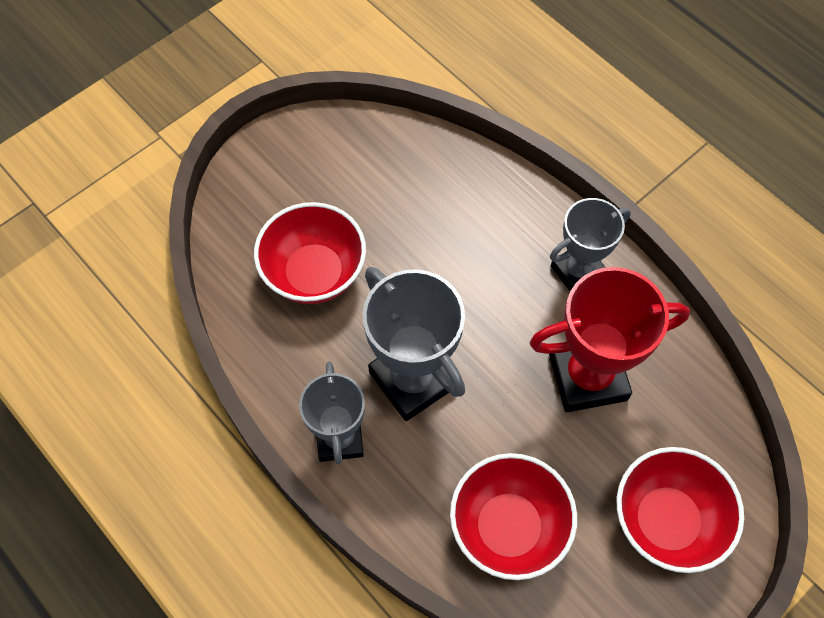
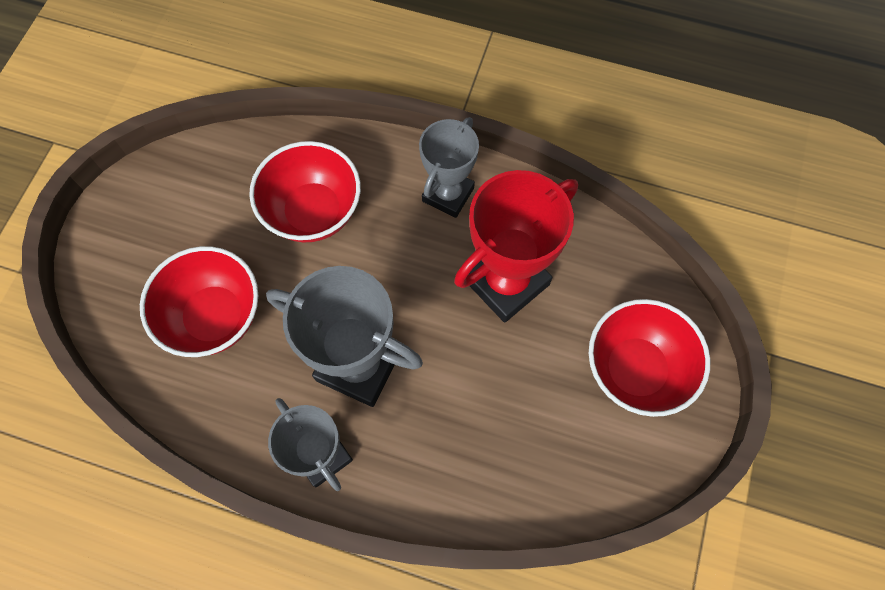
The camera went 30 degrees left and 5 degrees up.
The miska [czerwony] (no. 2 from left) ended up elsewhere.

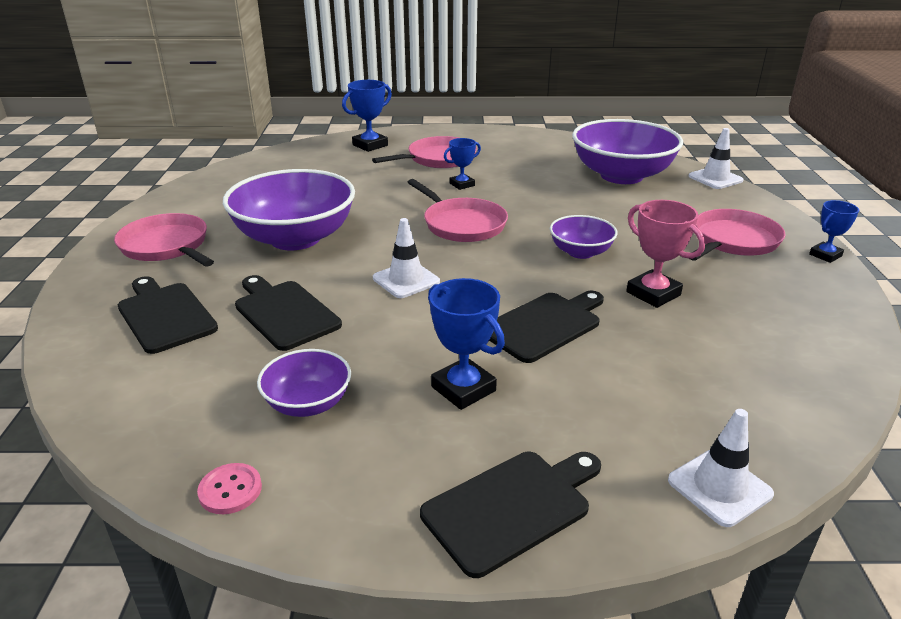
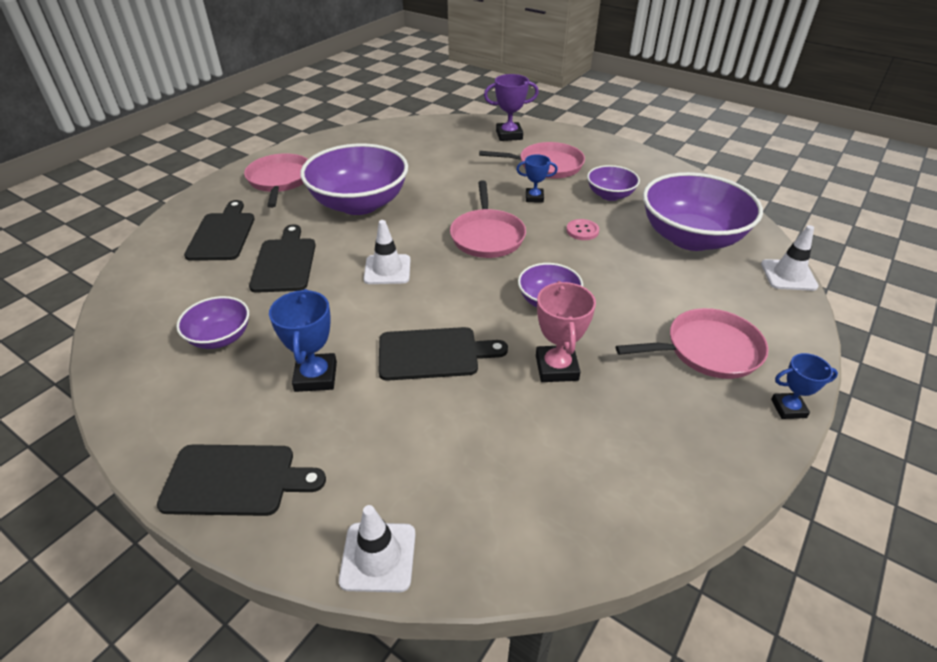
The camera went 35 degrees right and 10 degrees up.
The second view gained the miska [fioletowy] (no. 4 from left).
The guzik [różowy] ended up elsewhere.
What was the puchar [niebieski] (no. 1 from left) turned into the puchar [fioletowy].

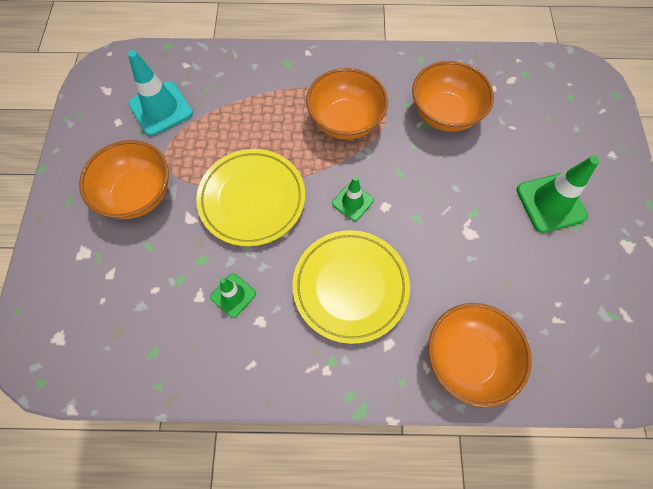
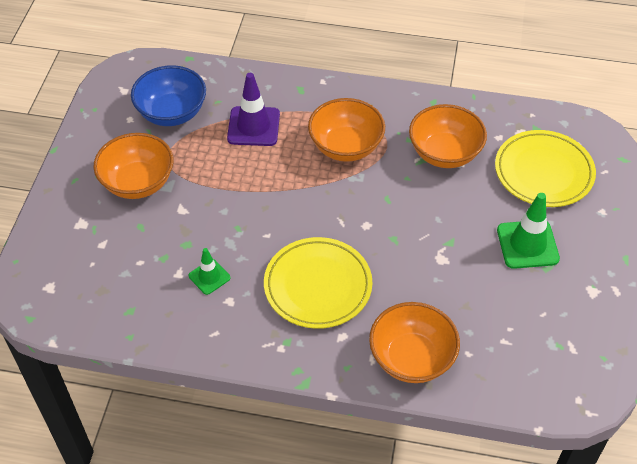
The camera went 10 degrees right and 15 degrees down.
The second view lost the pachołek [zielony] (no. 2 from left).
The second view gained the pachołek [fioletowy].
The talerz [żółty] (no. 1 from left in the first image) ended up elsewhere.
Where the pachołek [turkusowy] stood, the miska [niebieski] came to stand.

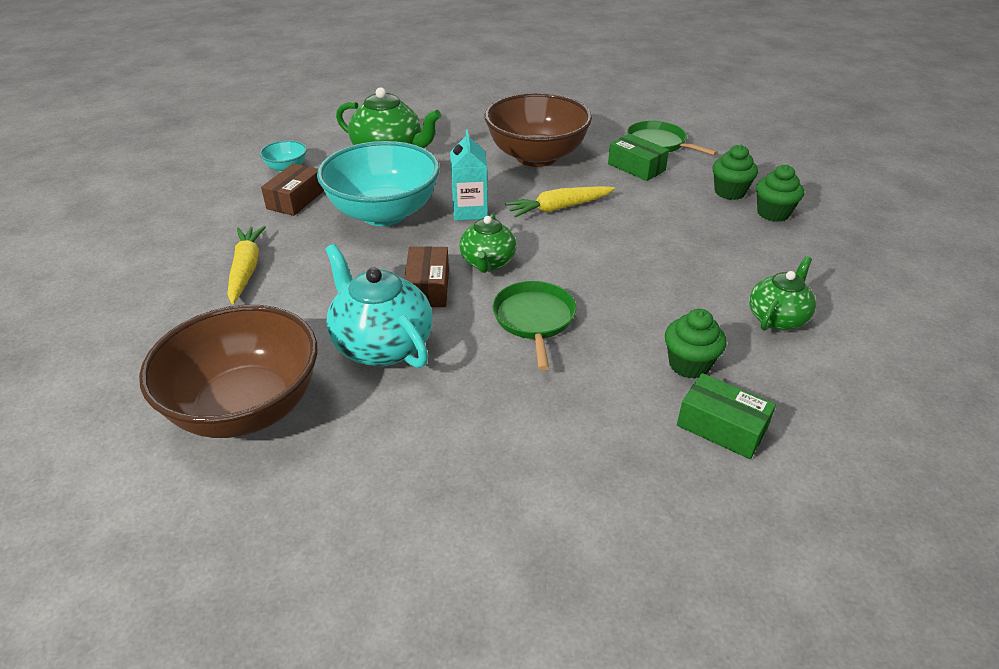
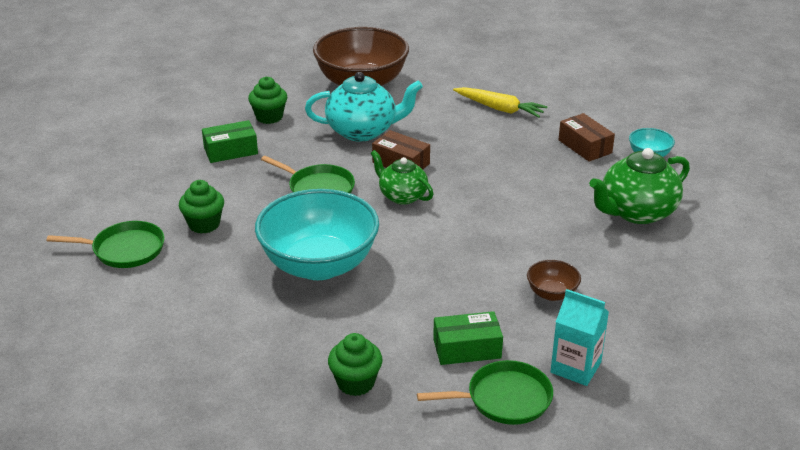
The camera went 125 degrees right and 5 degrees down.
The second view lost the marchewka [żółty] (no. 2 from left).
The second view lost the imbryk [zielony] (no. 3 from left).
The second view gained the patelnia [zielony] (no. 1 from left).
The miska [turkusowy] (no. 2 from left in the first image) ended up elsewhere.
The karton mleka [turkusowy] ended up elsewhere.
The pudełko [zielony] (no. 2 from left in the first image) ended up elsewhere.
The muffinka [zielony] (no. 3 from left in the first image) ended up elsewhere.
The size of the miska [brązowy] (no. 2 from left) changed by a factor of 0.43.

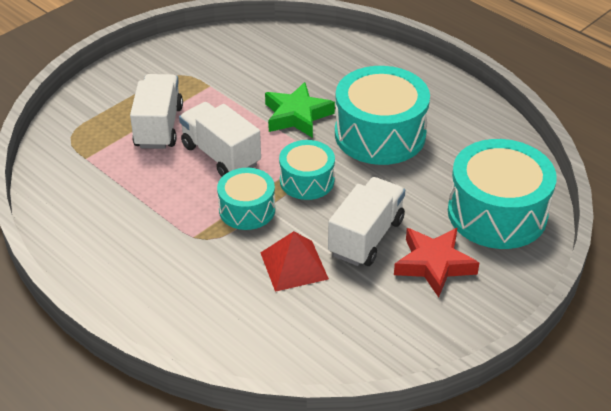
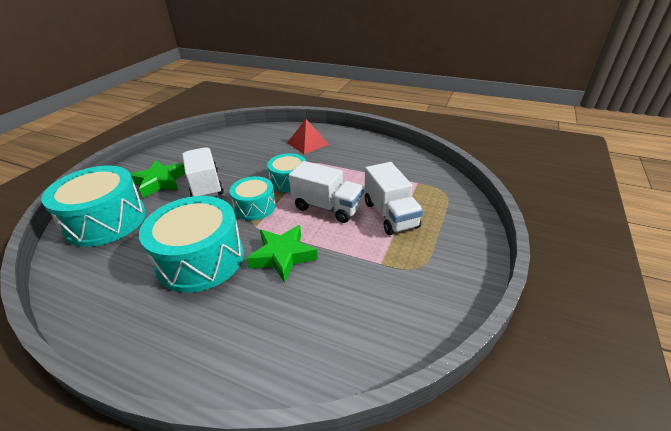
The camera went 160 degrees right and 5 degrees down.
The piramida [czerwony] ended up elsewhere.
What was the gwiazda [czerwony] turned into the gwiazda [zielony] (no. 1 from left).
The ciężarówka [biały] (no. 3 from left in the first image) ended up facing another way, 150 degrees clockwise from before.

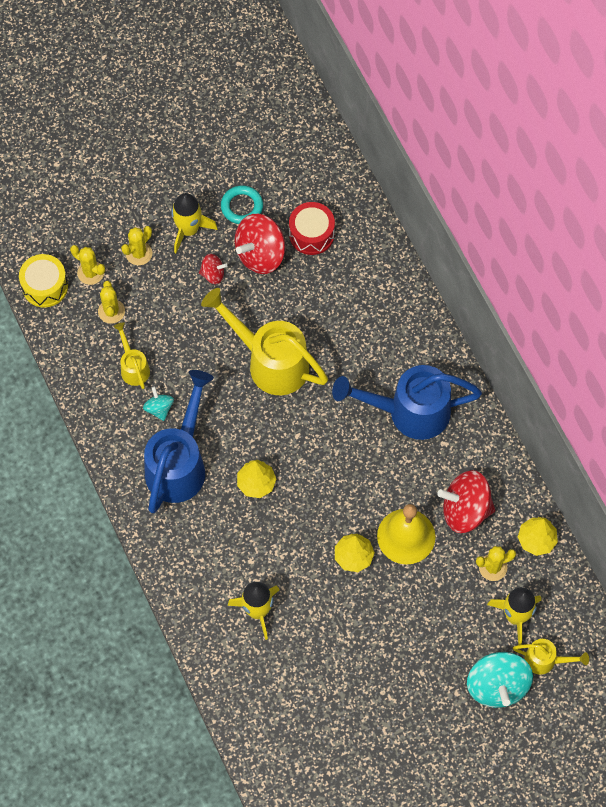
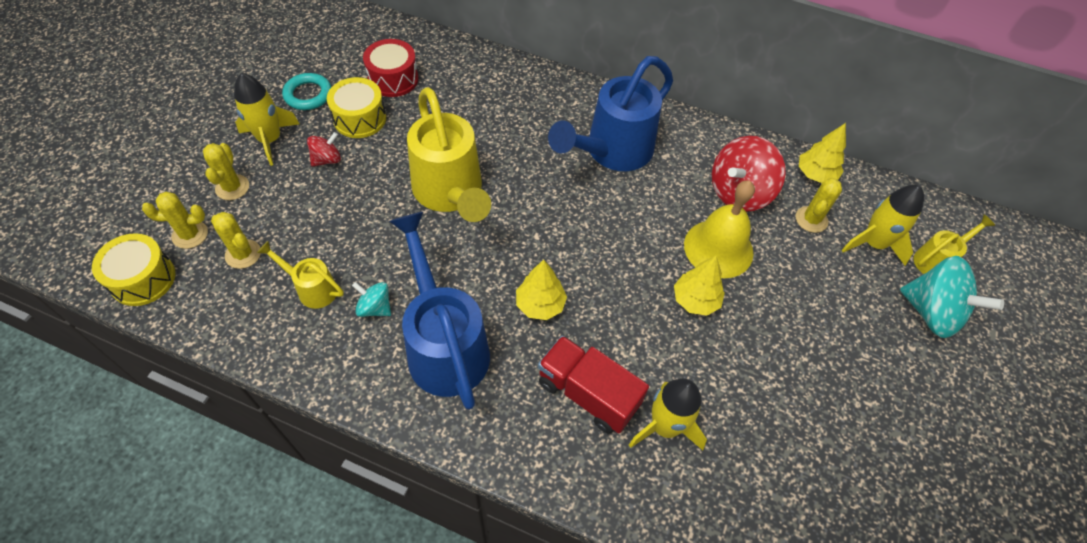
The camera went 45 degrees left and 10 degrees down.
The second view gained the ciężarówka [czerwony].
Where the bączek [czerwony] (no. 2 from left) stood, the bęben [żółty] (no. 2 from left) came to stand.
The konewka [żółty] (no. 2 from left) ended up facing another way, 105 degrees counterclockwise from before.

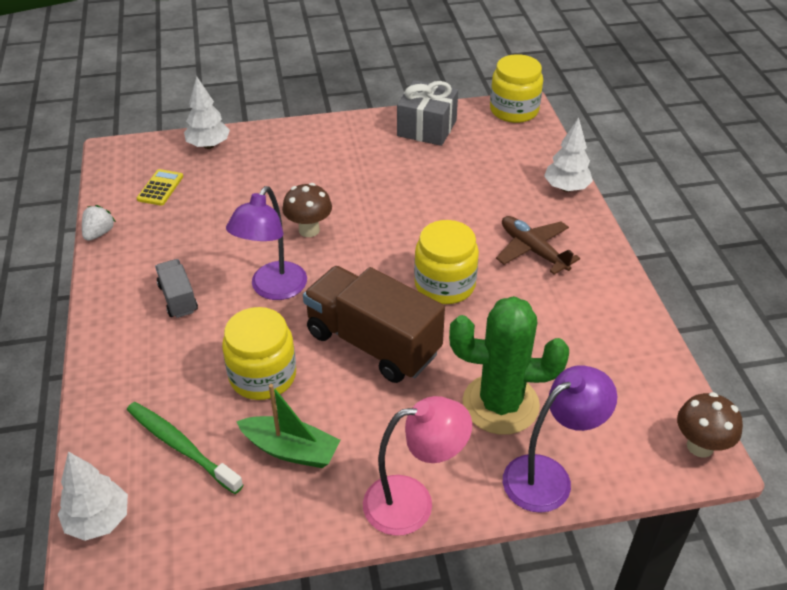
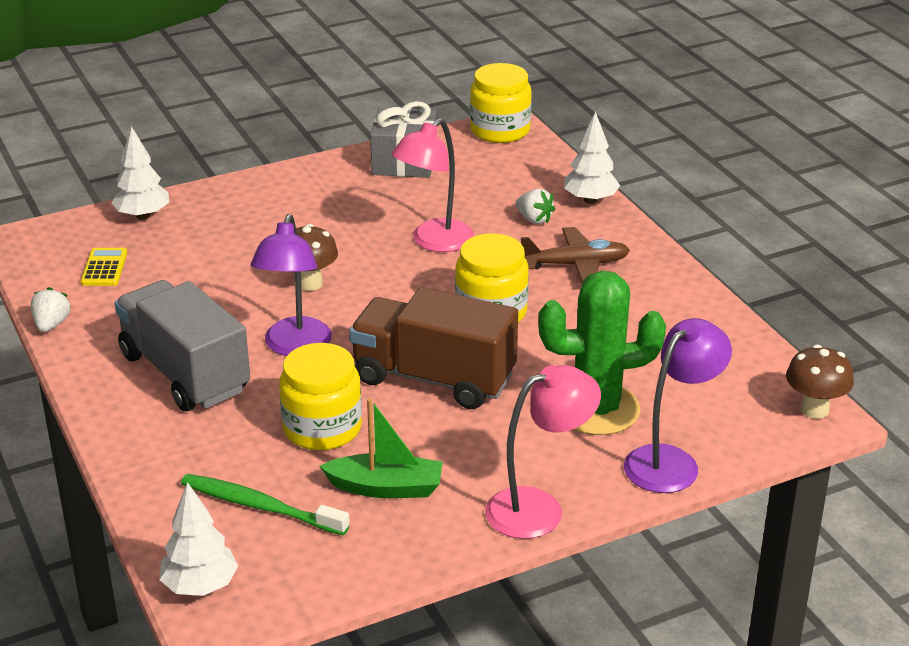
The camera went 15 degrees left and 10 degrees down.
The second view gained the lampka [różowy] (no. 1 from left).
The second view gained the truskawka [biały] (no. 2 from left).
The samolot [brązowy] ended up facing another way, 135 degrees clockwise from before.
The size of the ciężarówka [szary] changed by a factor of 2.05.

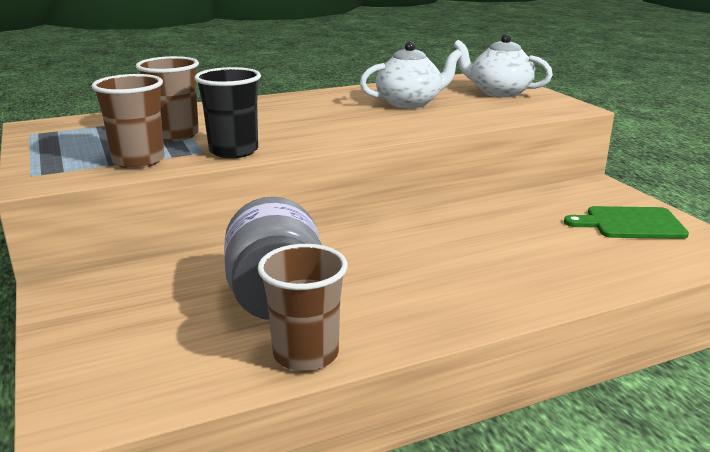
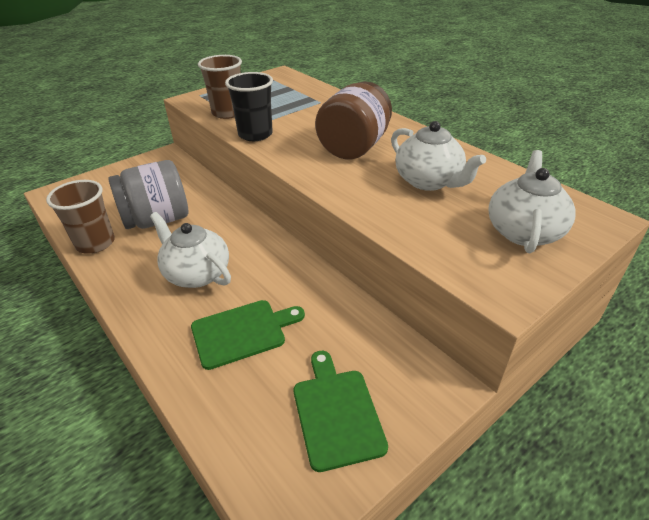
The camera went 75 degrees right and 15 degrees up.
The second view lost the szklanka [brązowy] (no. 2 from left).
The second view gained the imbryk [biały] (no. 1 from left).
The second view gained the deska do krojenia [zielony] (no. 1 from left).
The second view gained the słoik [brązowy].

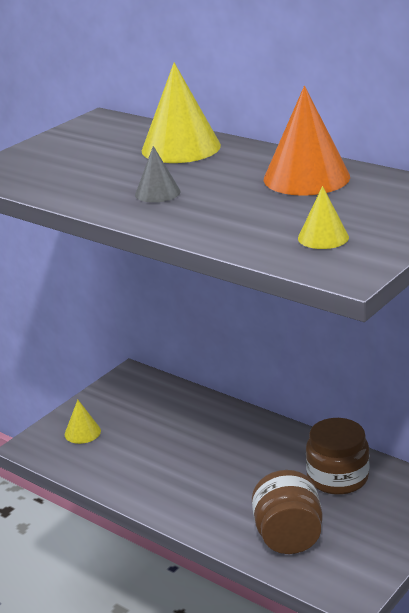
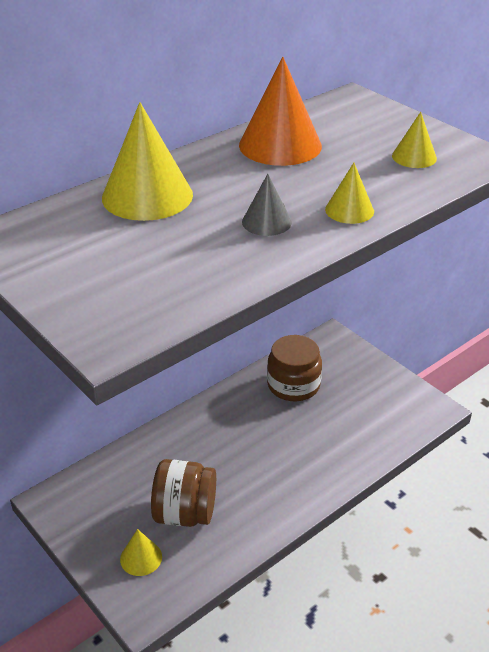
The camera went 80 degrees left and 10 degrees up.
The second view gained the stożek [żółty] (no. 3 from left).
The słoik [brązowy] (no. 1 from left) ended up elsewhere.

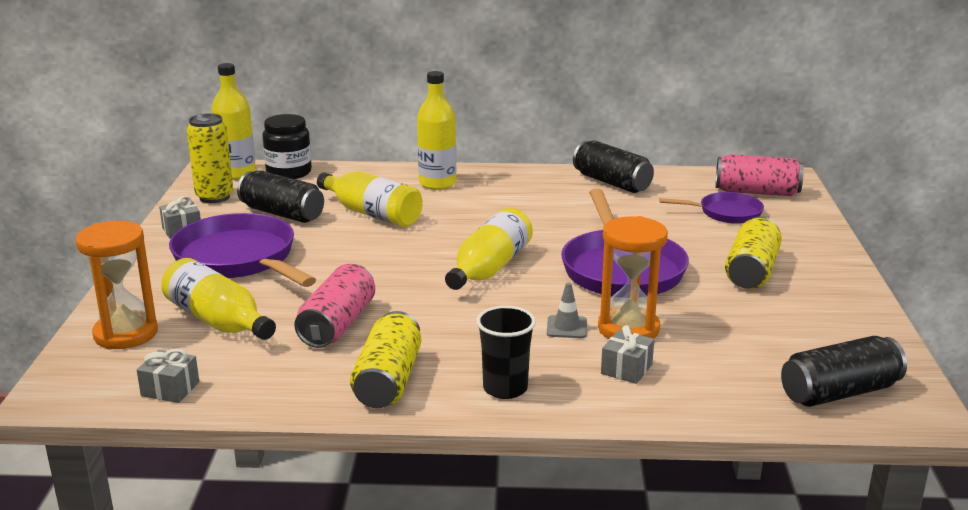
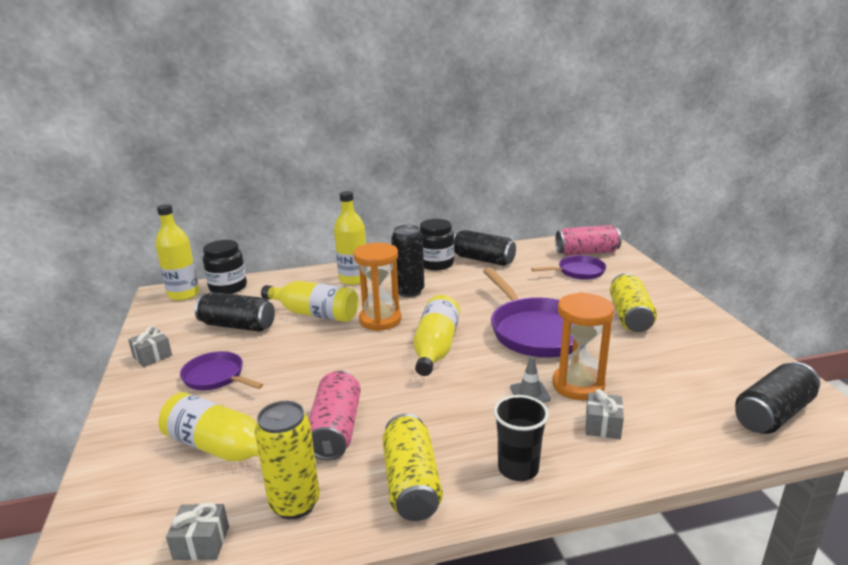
The camera went 15 degrees left and 0 degrees up.
The second view gained the puszka [czarny] (no. 2 from left).
The second view gained the słoik [czarny] (no. 2 from left).
The klepsydra [pomarańczowy] (no. 1 from left) ended up elsewhere.
The puszka [żółty] (no. 1 from left) ended up elsewhere.
The size of the patelnia [fioletowy] (no. 1 from left) changed by a factor of 0.55.

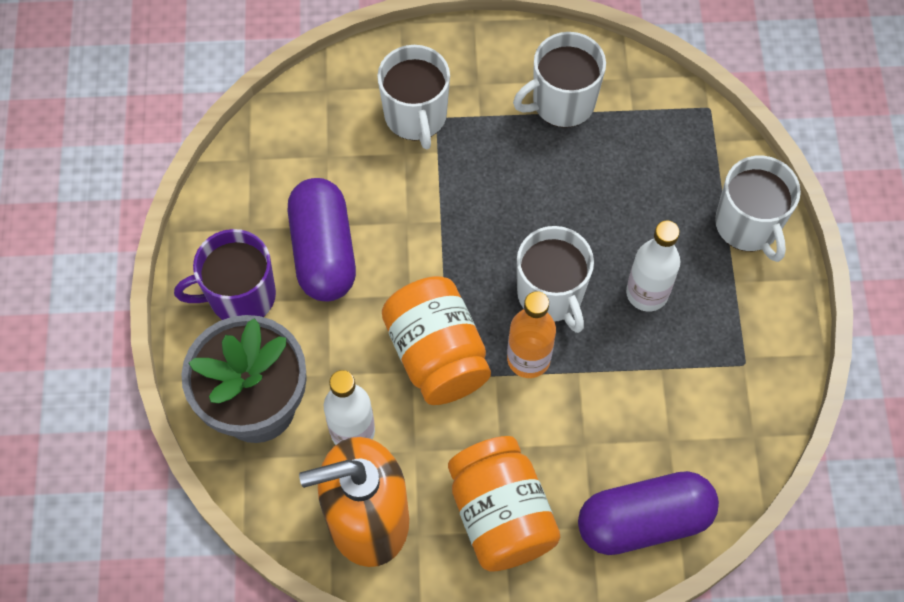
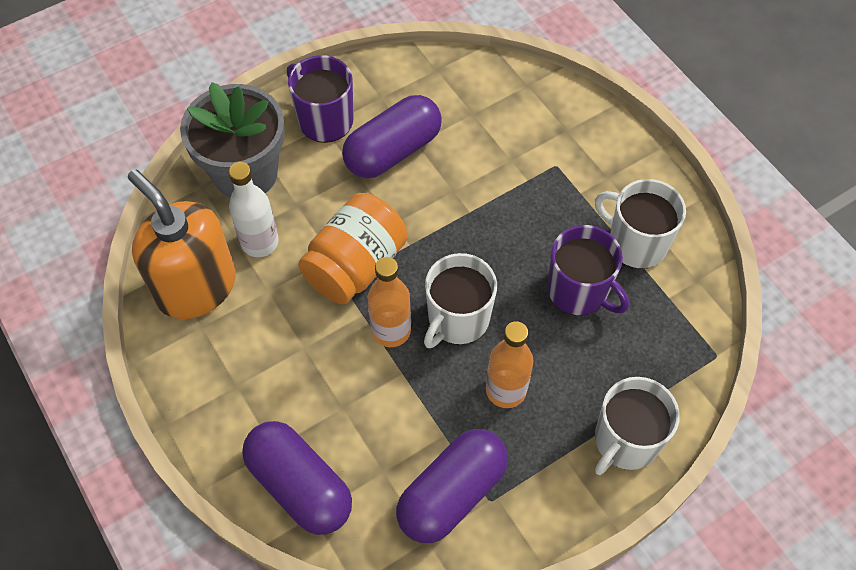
The camera went 60 degrees right and 5 degrees down.
The second view lost the kubek [biały] (no. 1 from left).
The second view lost the słoik [pomarańczowy] (no. 2 from left).
The second view gained the kapsułka [fioletowy] (no. 3 from left).
The second view gained the kubek [fioletowy] (no. 2 from left).
What was the butelka [biały] (no. 2 from left) turned into the butelka [pomarańczowy] (no. 2 from left).

